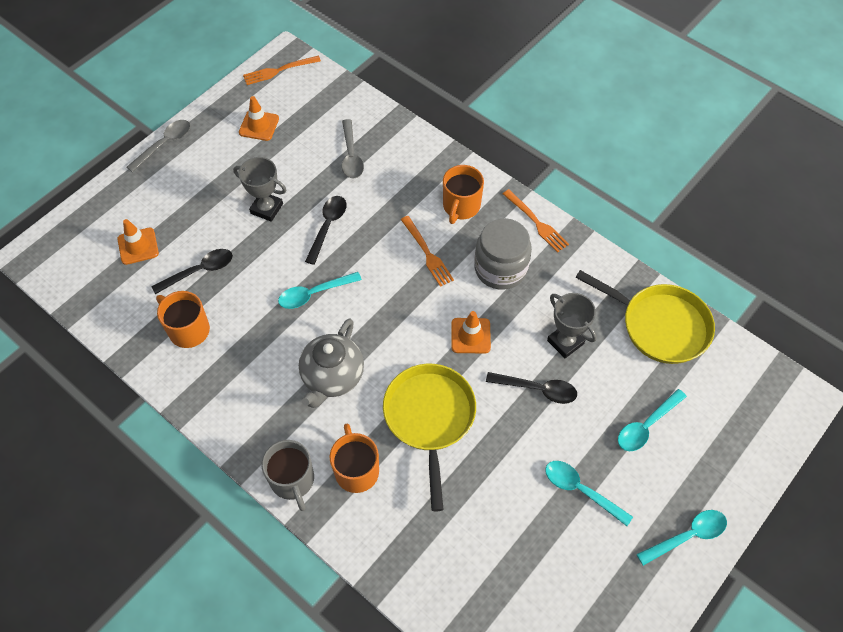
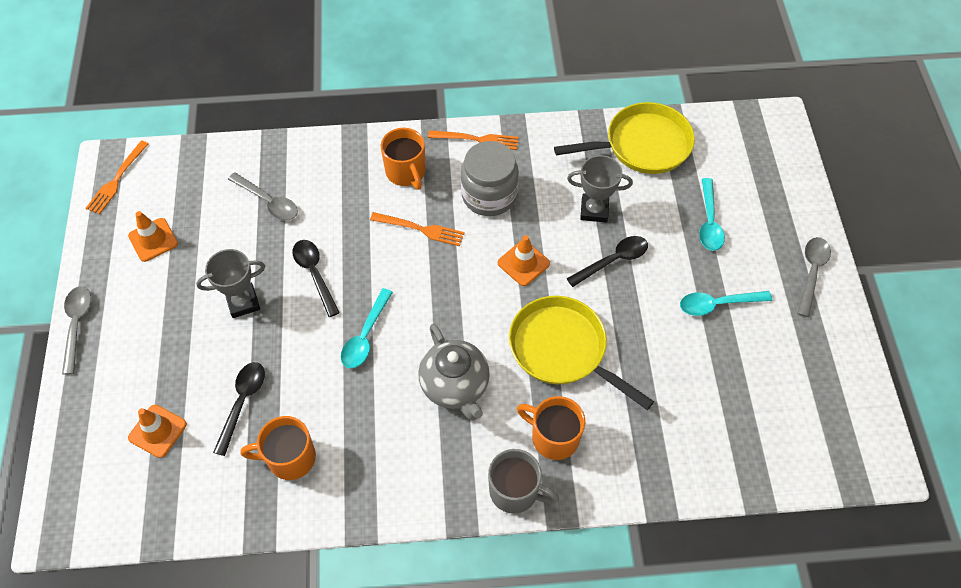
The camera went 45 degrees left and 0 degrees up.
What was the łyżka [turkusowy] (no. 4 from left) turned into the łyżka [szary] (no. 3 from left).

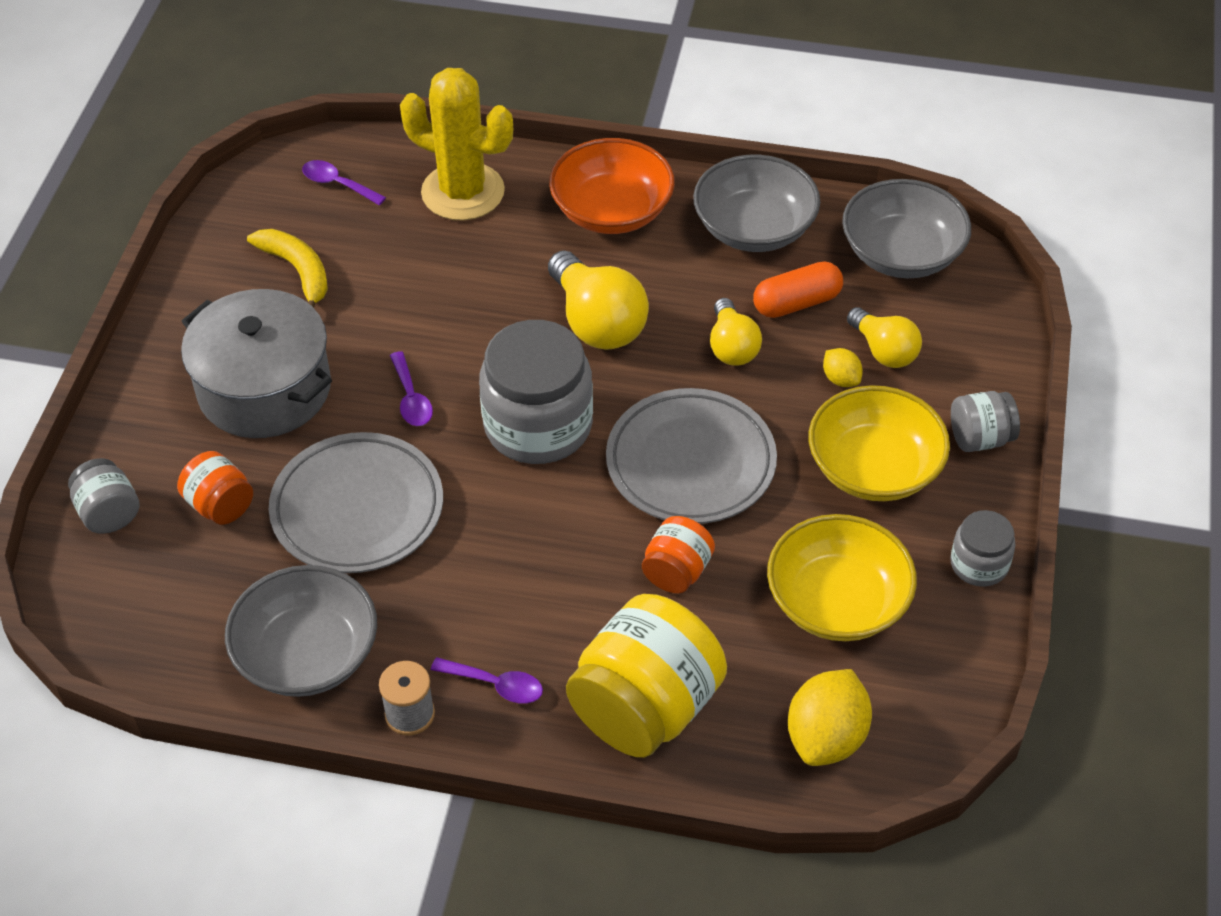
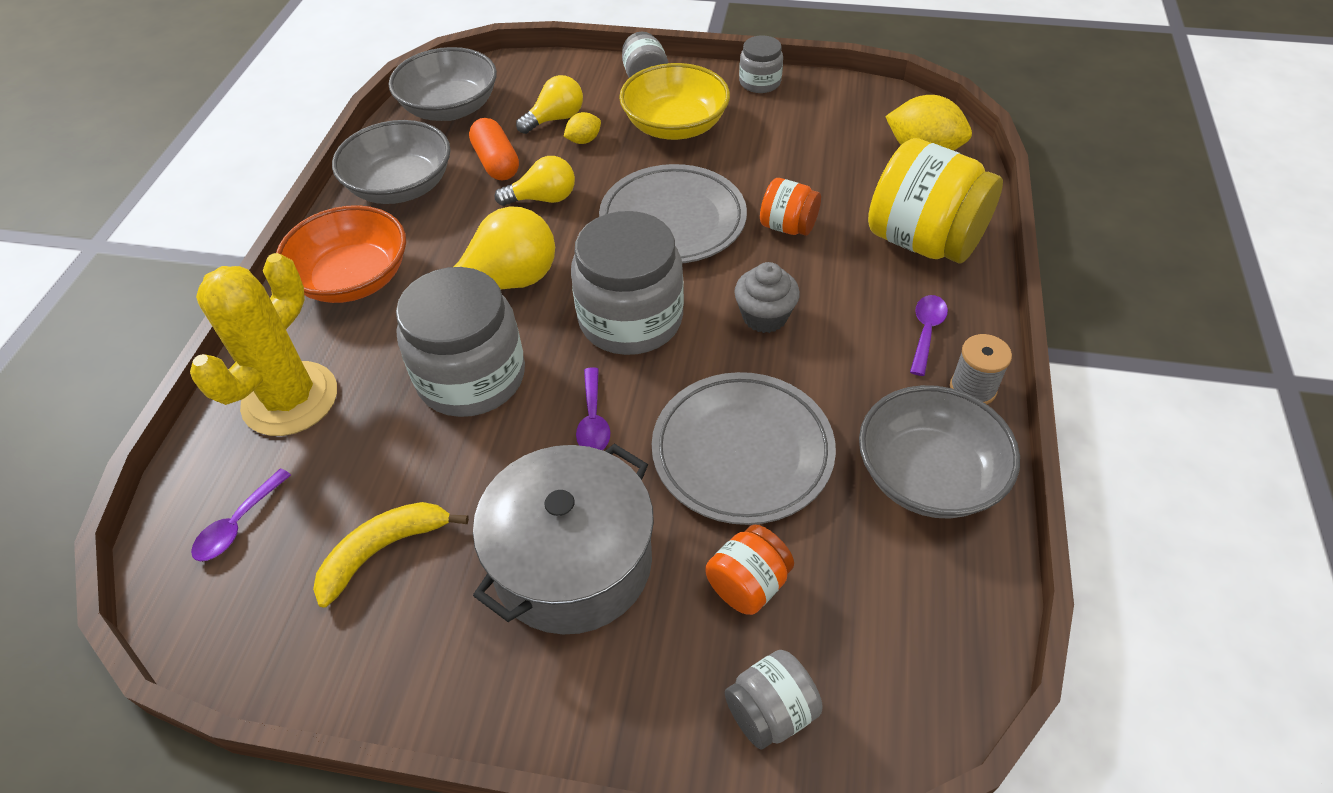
The camera went 90 degrees left and 0 degrees up.
The second view lost the miska [żółty] (no. 1 from left).
The second view gained the słoik [szary] (no. 1 from left).
The second view gained the muffinka [szary].
The łyżka [fioletowy] (no. 2 from left) ended up facing another way, 105 degrees clockwise from before.

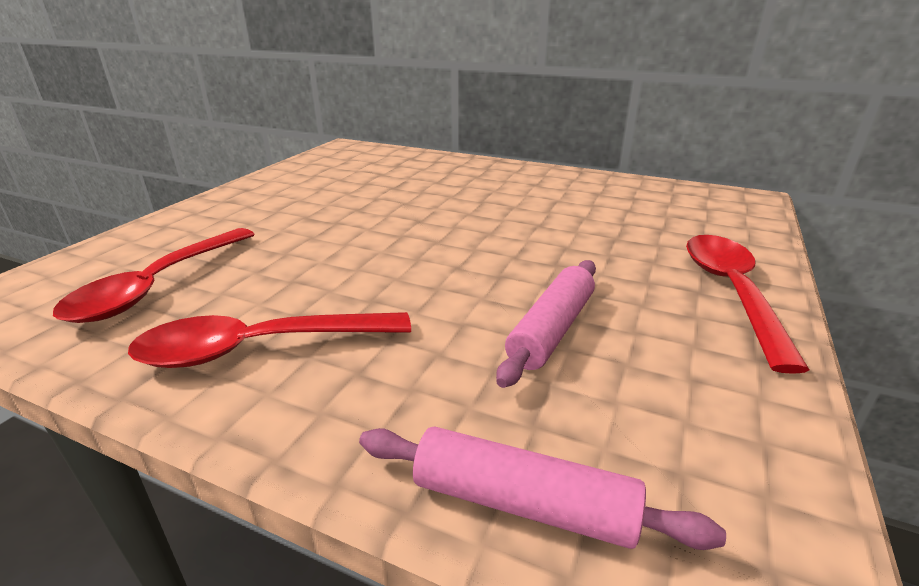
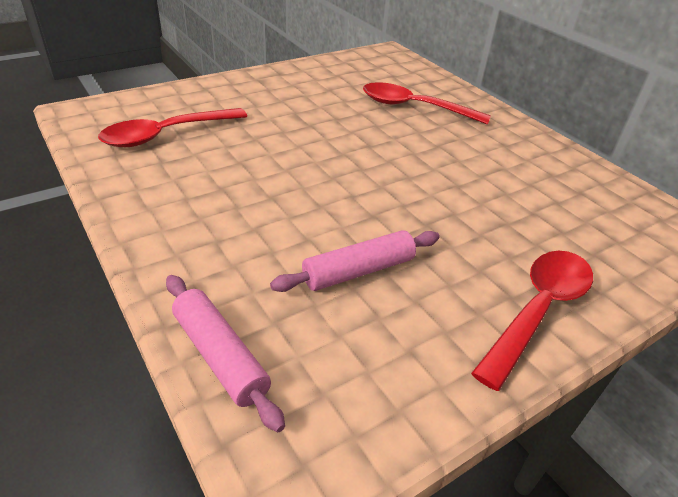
The camera went 30 degrees right and 10 degrees up.
The łyżka [czerwony] (no. 2 from left) ended up elsewhere.

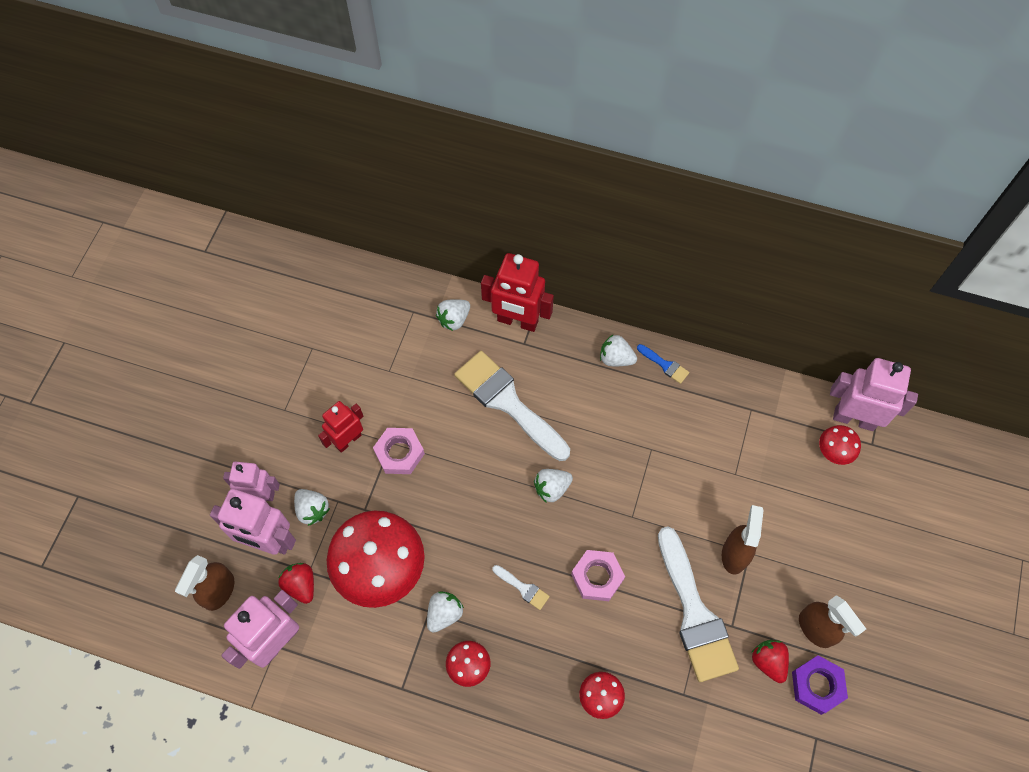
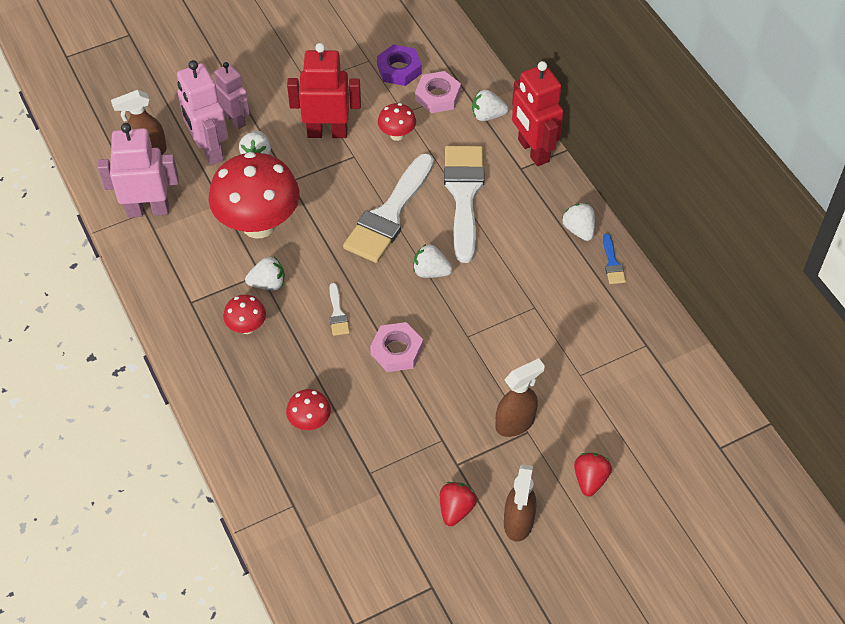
The camera went 45 degrees right and 10 degrees down.
The second view lost the robot [różowy] (no. 4 from left).
The truskawka [czerwony] (no. 1 from left in the first image) ended up elsewhere.
The nakrętka [różowy] (no. 1 from left in the first image) ended up elsewhere.
The pędzel [biały] (no. 3 from left in the first image) ended up elsewhere.
The nakrętka [fioletowy] ended up elsewhere.
The grzyb [czerwony] (no. 4 from left) ended up elsewhere.
The size of the robot [czerwony] (no. 1 from left) changed by a factor of 1.52.

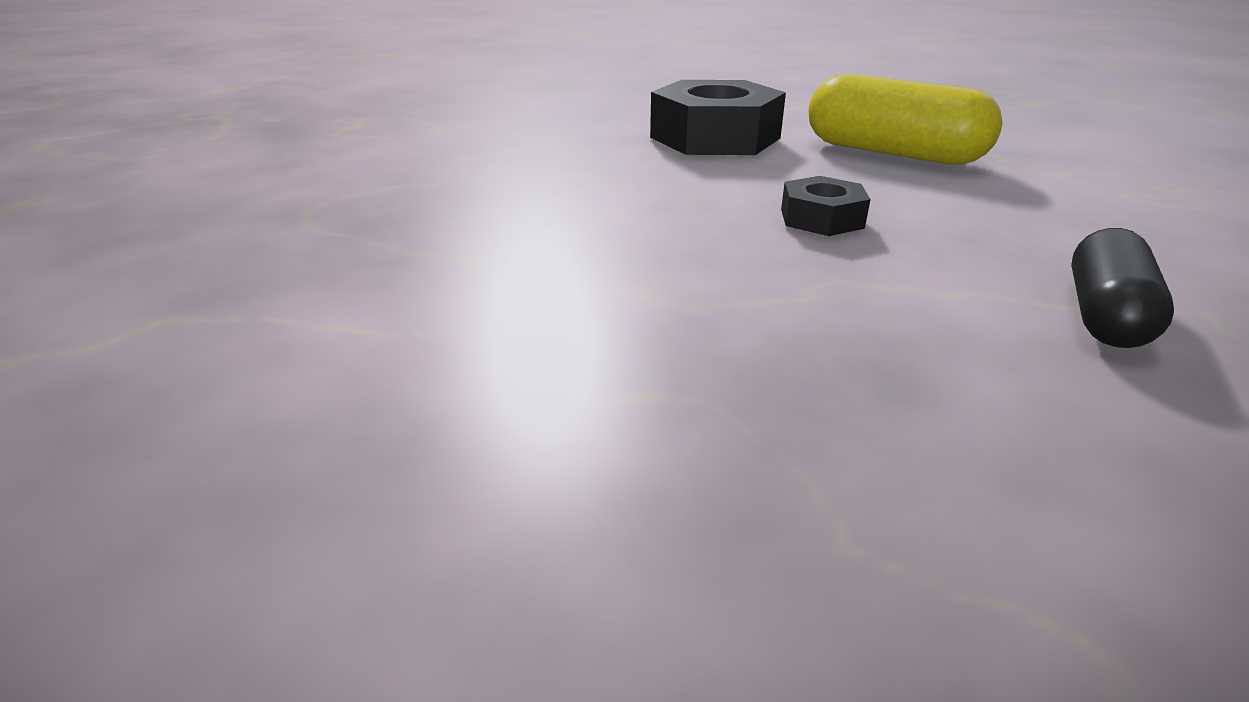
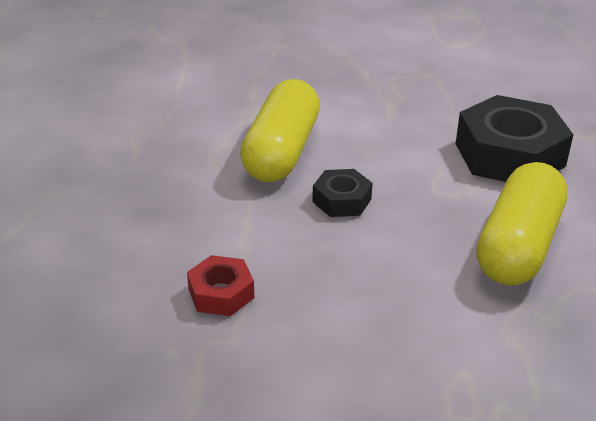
The camera went 80 degrees right and 5 degrees up.
The second view gained the kapsułka [żółty] (no. 1 from left).
Where the kapsułka [czarny] stood, the nakrętka [czerwony] came to stand.

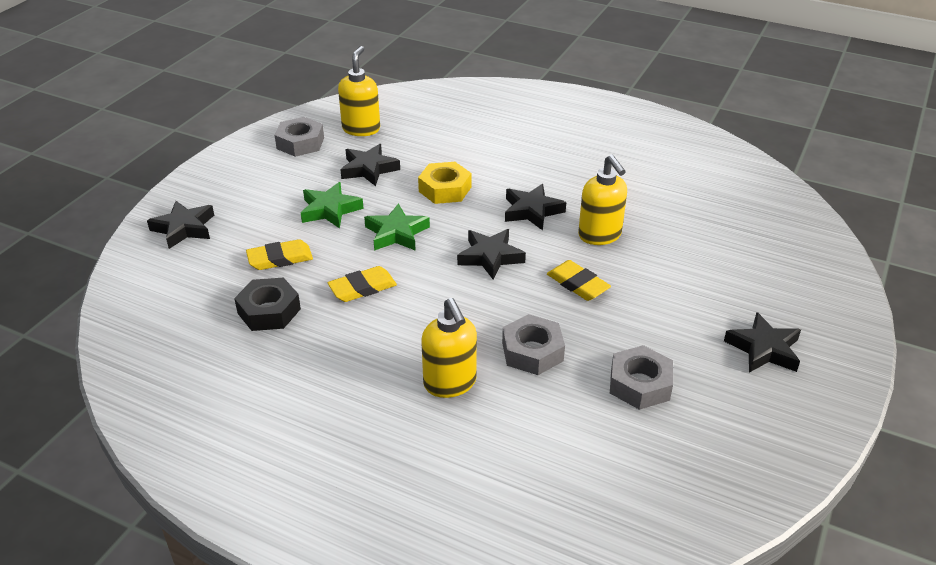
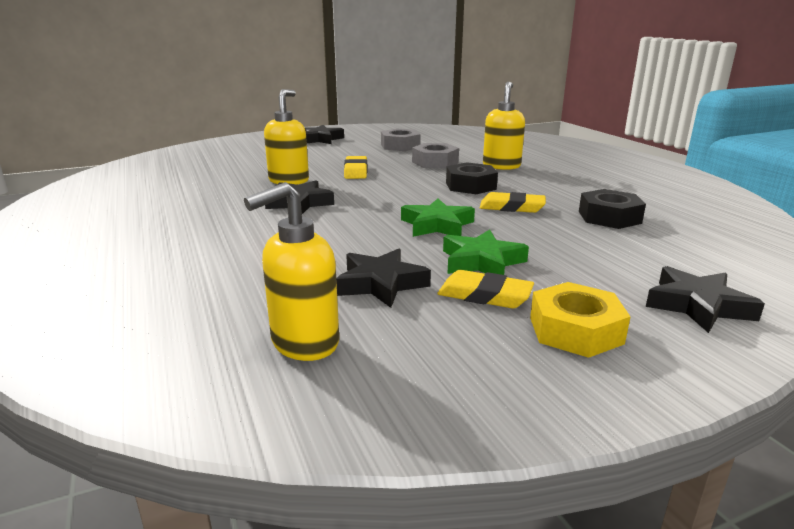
The camera went 140 degrees left and 15 degrees down.
The second view lost the nakrętka [szary] (no. 1 from left).
The second view lost the gwiazda [czarny] (no. 3 from left).
The second view gained the nakrętka [czarny] (no. 1 from left).
The gumka do mazania [żółty] (no. 1 from left in the first image) ended up elsewhere.
The nakrętka [żółty] ended up elsewhere.

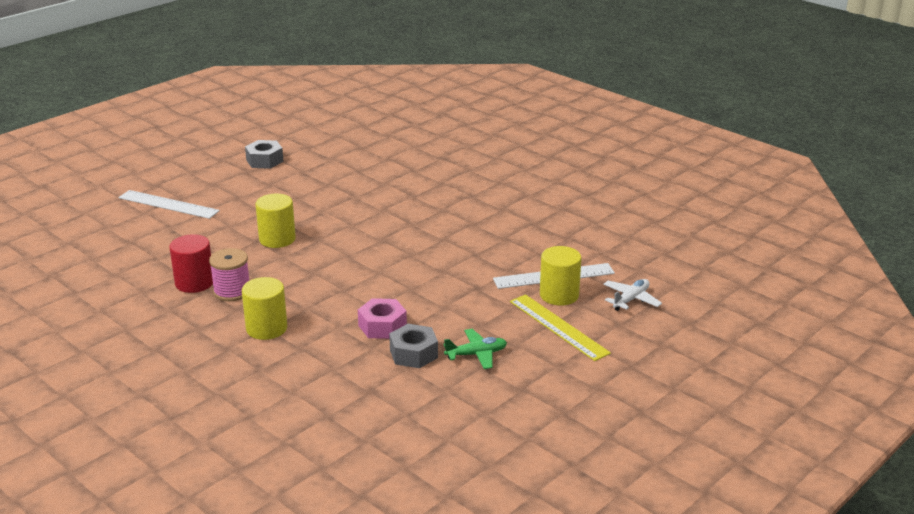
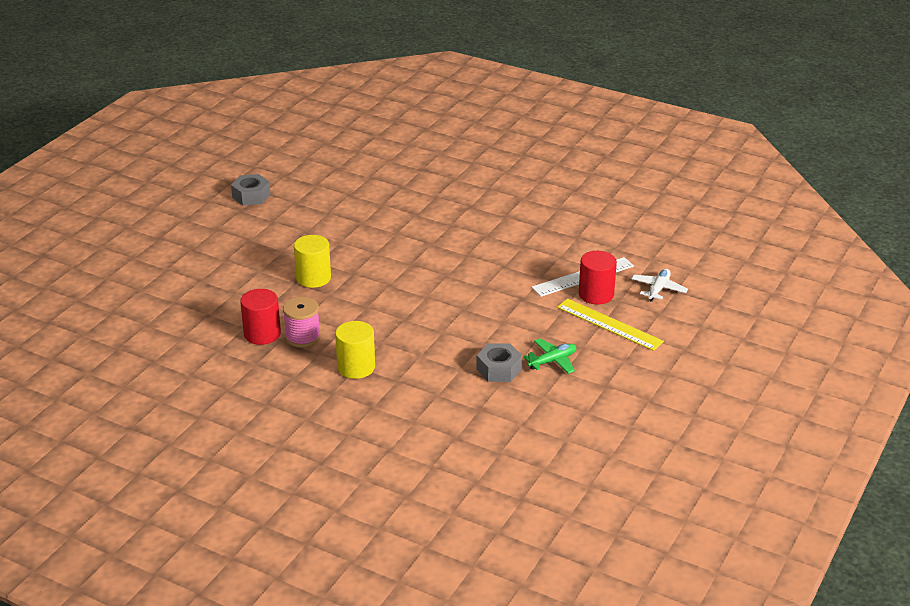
The camera went 15 degrees left and 5 degrees up.
The second view lost the linijka [biały] (no. 1 from left).
The second view lost the nakrętka [różowy].
What was the walec [żółty] (no. 3 from left) turned into the walec [czerwony] (no. 2 from left).

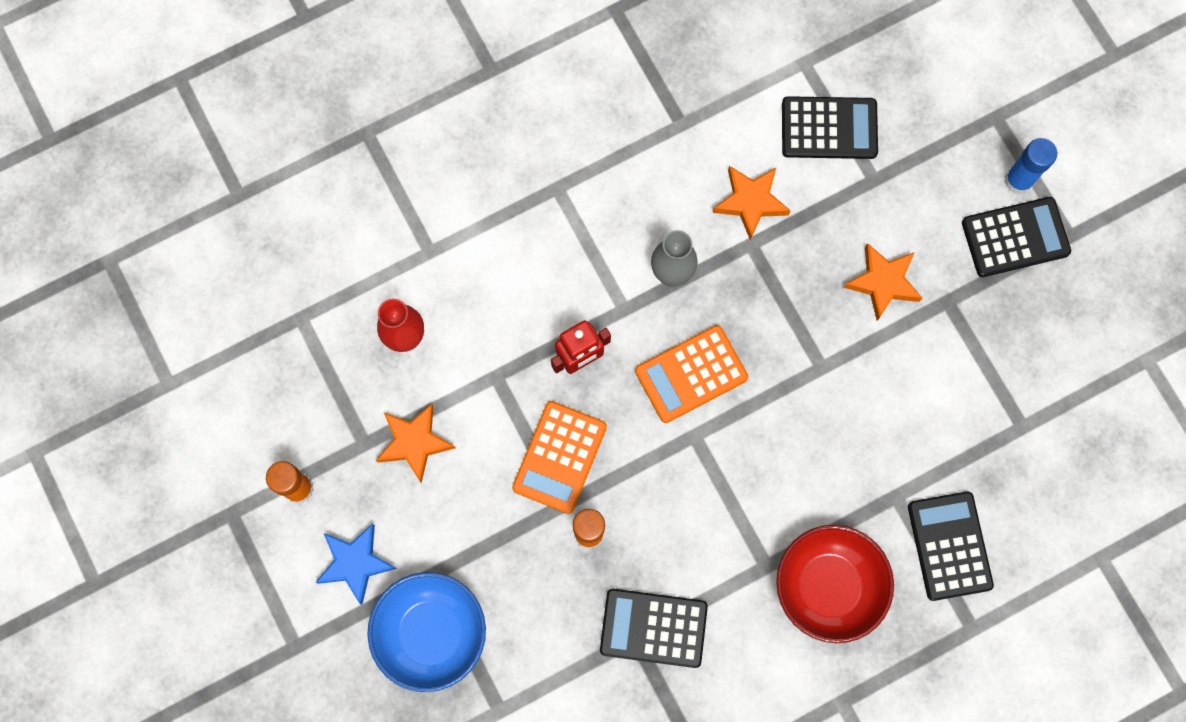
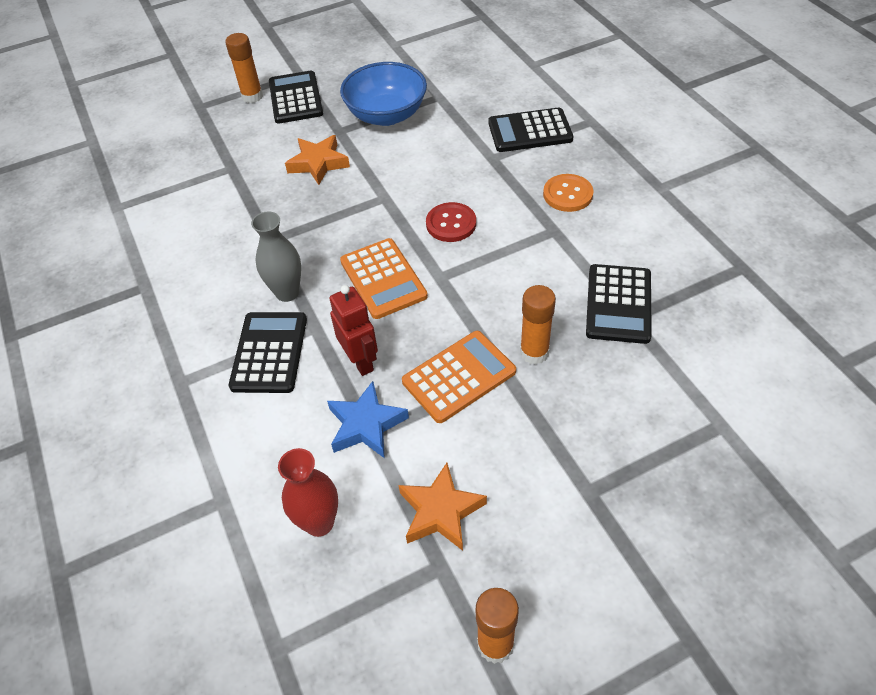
The camera went 85 degrees left and 25 degrees down.
The second view lost the gwiazda [pomarańczowy] (no. 2 from left).
The second view gained the guzik [czerwony].
The gwiazda [niebieski] ended up elsewhere.
The miska [niebieski] ended up elsewhere.
The kalkulator [czarny] (no. 2 from left in the first image) ended up elsewhere.
Where the miska [czerwony] stood, the guzik [pomarańczowy] came to stand.
What was the klej w sztyfcie [niebieski] turned into the klej w sztyfcie [pomarańczowy] (no. 1 from left).
The kalkulator [pomarańczowy] (no. 1 from left in the first image) ended up facing another way, 60 degrees counterclockwise from before.

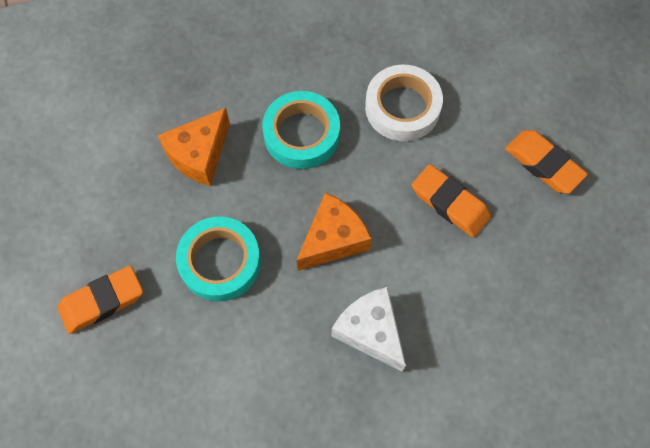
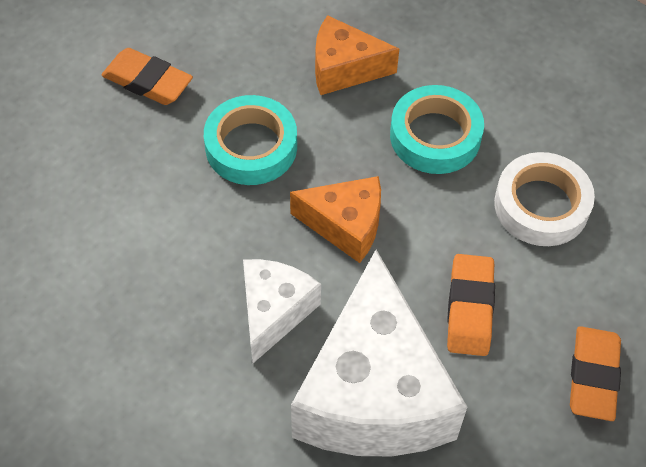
The camera went 55 degrees right and 10 degrees down.
The second view gained the ser [biały] (no. 2 from left).

